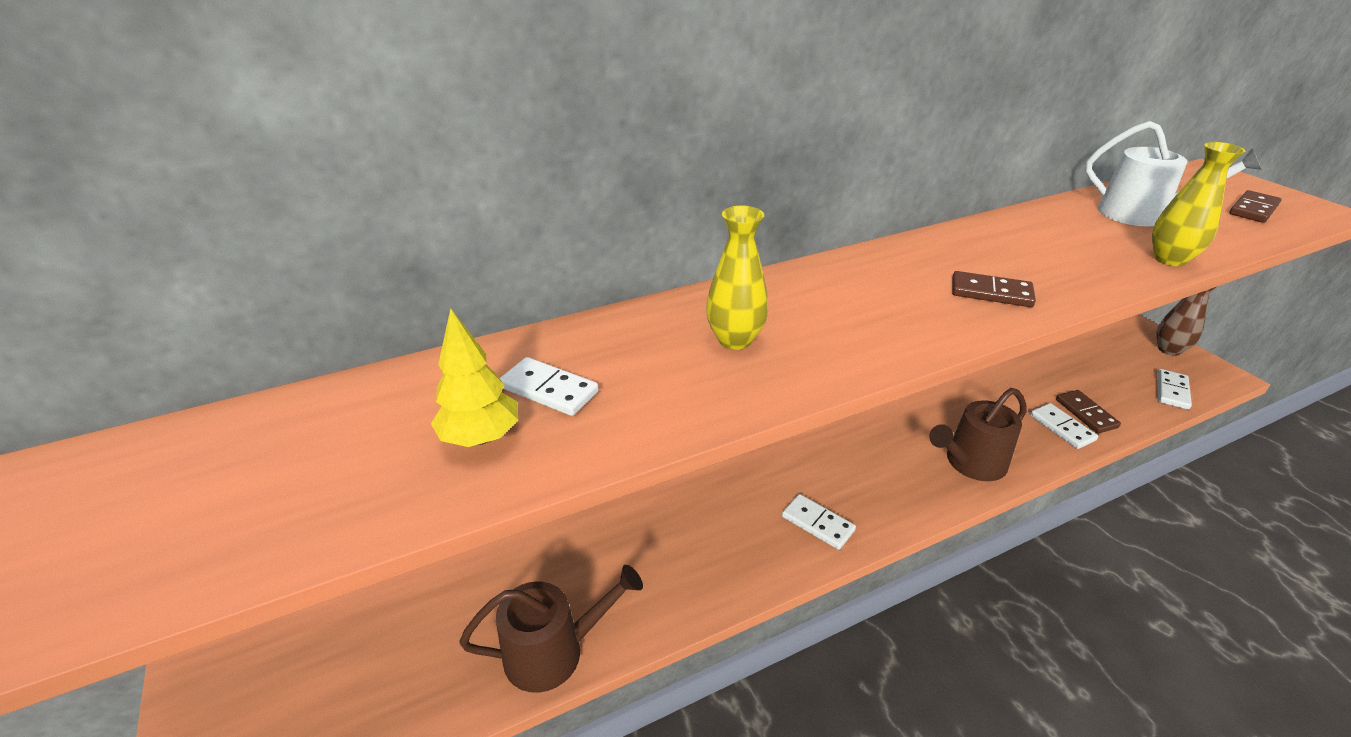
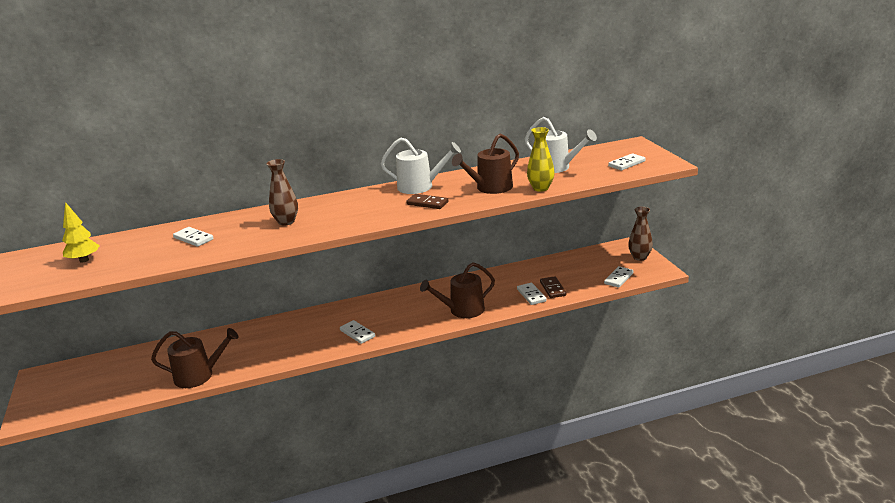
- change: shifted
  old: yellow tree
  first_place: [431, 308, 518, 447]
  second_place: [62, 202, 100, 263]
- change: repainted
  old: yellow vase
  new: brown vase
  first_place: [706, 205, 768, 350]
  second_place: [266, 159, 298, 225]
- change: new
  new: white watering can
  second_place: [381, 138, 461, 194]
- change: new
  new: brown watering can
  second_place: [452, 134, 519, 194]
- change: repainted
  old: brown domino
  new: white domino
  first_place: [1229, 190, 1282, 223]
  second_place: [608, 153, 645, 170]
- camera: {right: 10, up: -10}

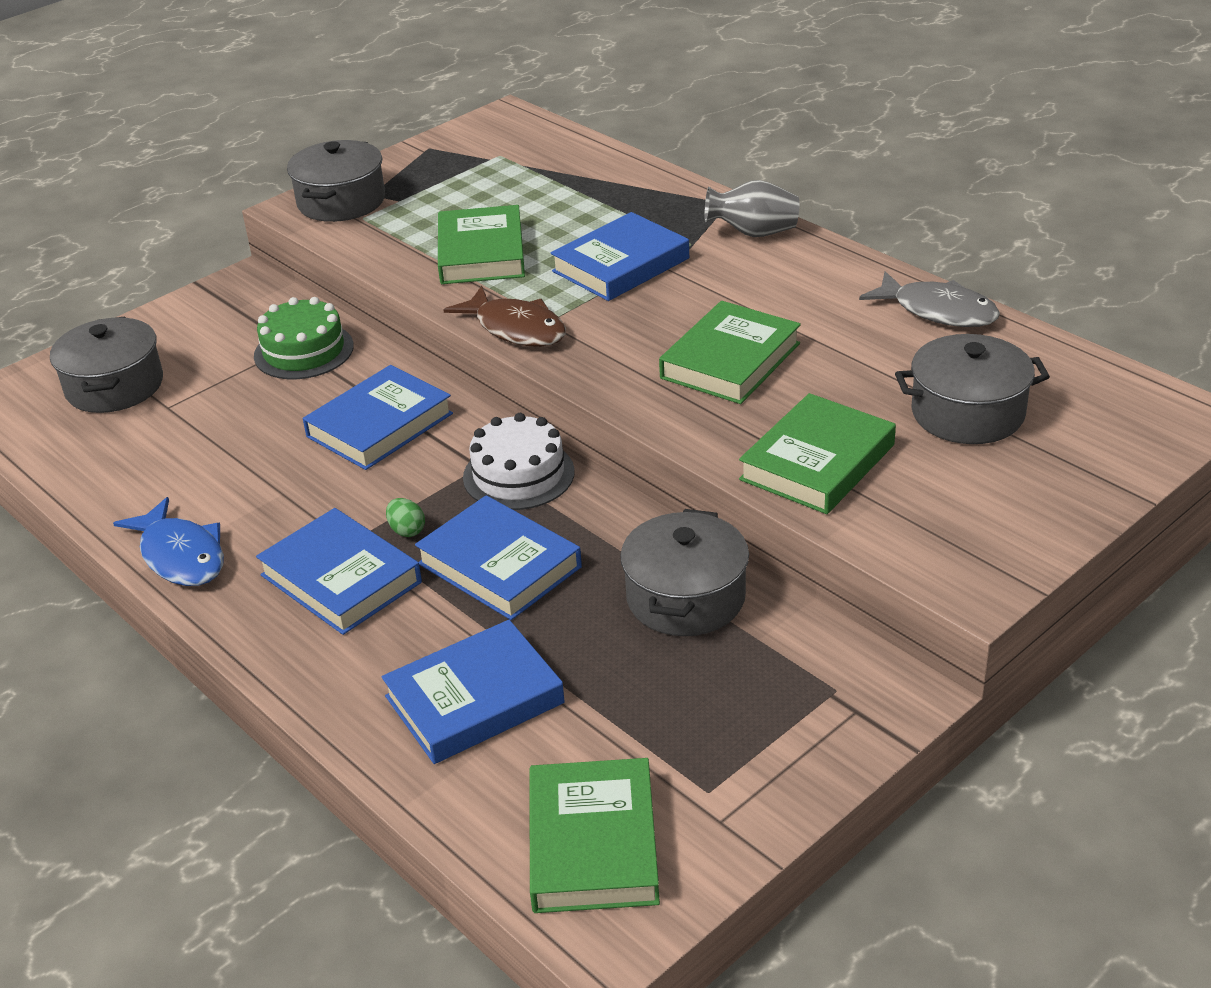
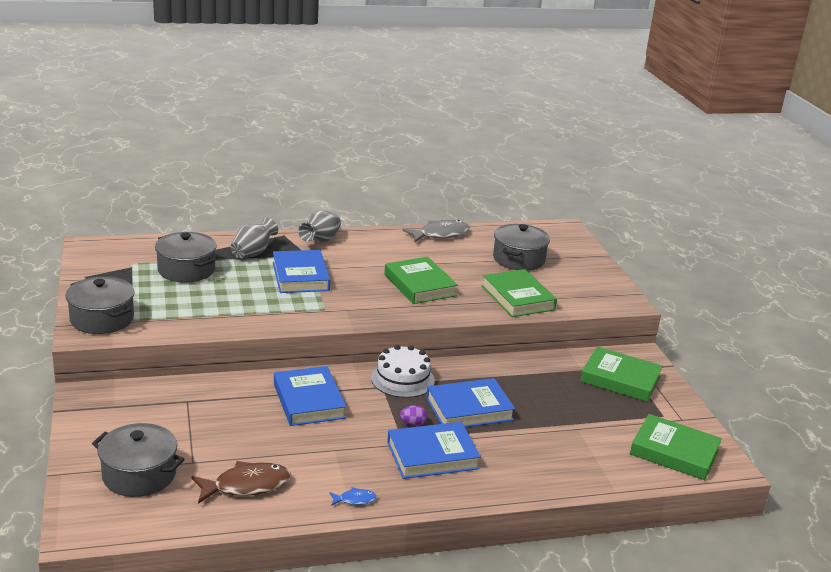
- change: shifted
  old: grey pot
  first_place: [620, 509, 749, 636]
  second_place: [155, 232, 217, 282]
- change: shifted
  old: brown fish
  first_place: [443, 286, 566, 347]
  second_place: [191, 461, 291, 504]
- change: new
  new: grey vase
  second_place: [230, 218, 278, 259]
- change: scaled
  old: blue fish
  first_place: [113, 497, 224, 586]
  second_place: [329, 487, 377, 506]
  factor: 0.48
- change: repainted
  old: green egg
  new: purple egg
  first_place: [386, 498, 425, 537]
  second_place: [400, 405, 427, 426]
- change: shifted
  old: green book
  first_place: [438, 205, 525, 284]
  second_place: [580, 347, 663, 402]
- change: gone
  old: green cake
  first_place: [254, 297, 354, 379]
- change: gone
  old: blue book
  first_place: [381, 620, 565, 764]
- camera: {right: -65, up: -10}

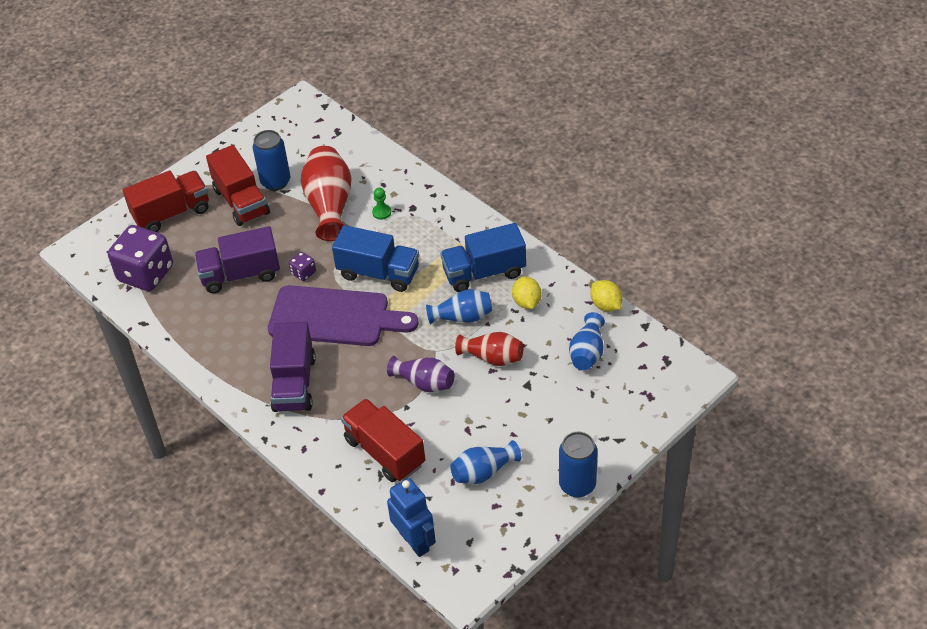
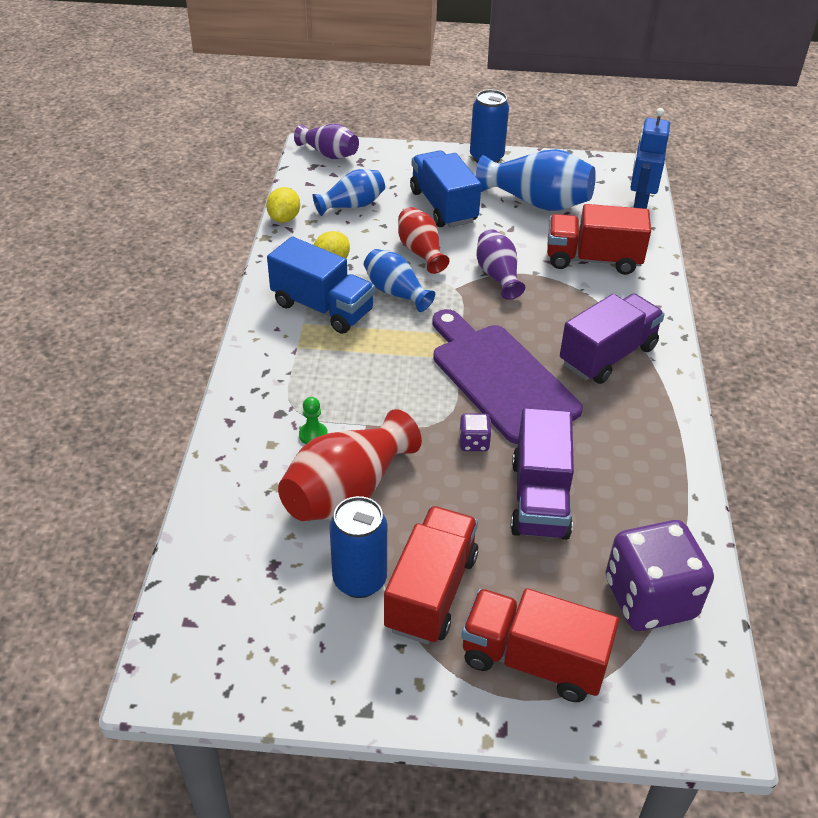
- change: new
  new: purple vase
  second_place: [294, 124, 359, 159]
- change: shifted
  old: blue truck
  first_place: [332, 225, 419, 292]
  second_place: [410, 150, 481, 227]
- change: scaled
  old: blue vase
  first_place: [450, 440, 521, 484]
  second_place: [476, 149, 596, 211]
  factor: 1.63
- change: rotated
  old: purple truck
  first_place: [194, 226, 280, 293]
  second_place: [511, 408, 574, 540]
  degrees: 60
- change: rotated
  old: red truck
  first_place: [341, 399, 425, 482]
  second_place: [547, 204, 651, 275]
  degrees: 90
- camera: {right: -135, up: -5}

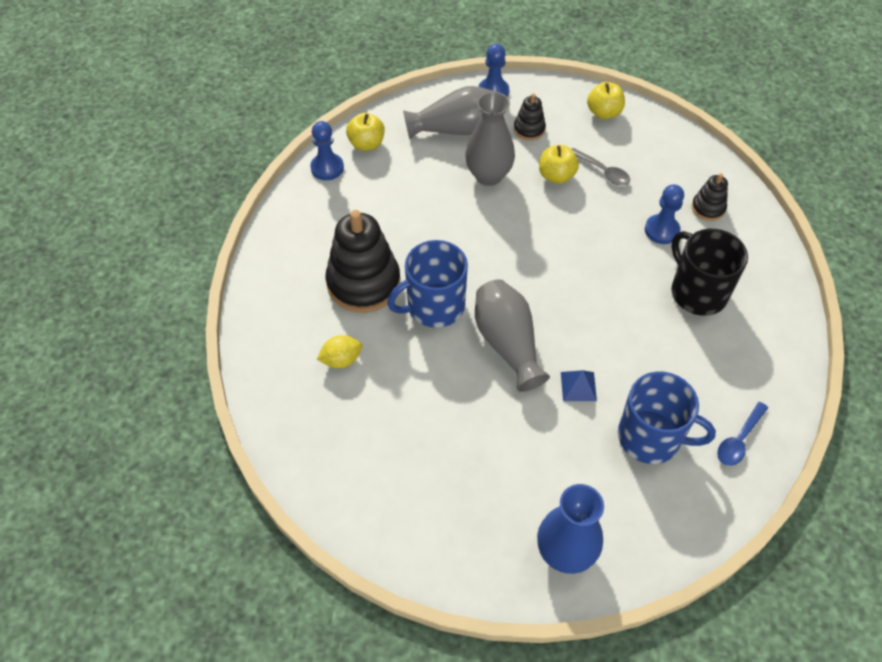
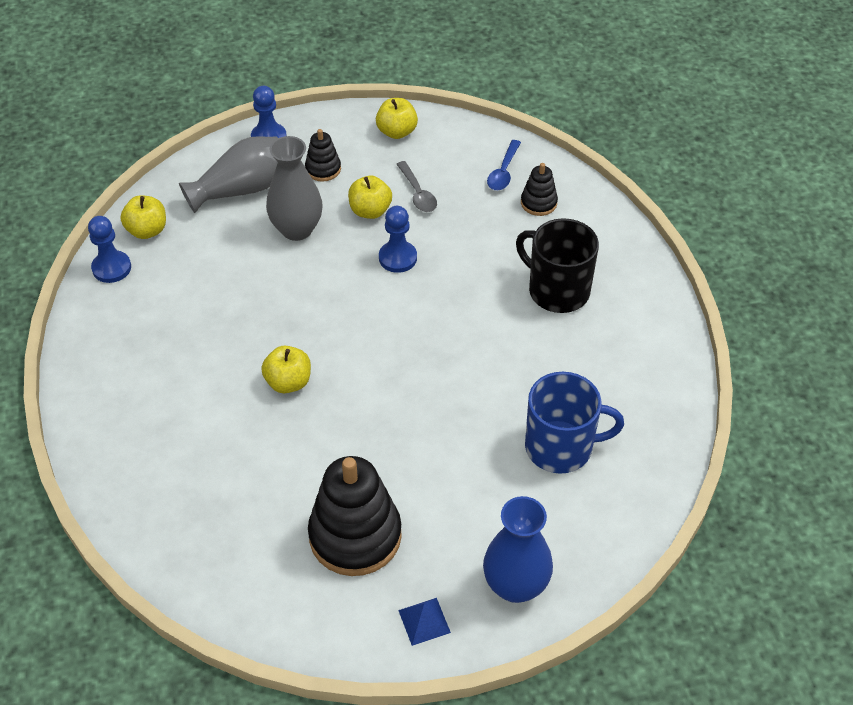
- change: swapped
  old: blue mug
  new: yellow apple
  first_place: [387, 240, 468, 328]
  second_place: [261, 346, 311, 393]
- change: shifted
  old: black stacking toy
  first_place: [325, 210, 400, 313]
  second_place: [308, 456, 402, 576]
- change: shifted
  old: blue pawn
  first_place: [645, 184, 684, 244]
  second_place: [379, 206, 417, 273]
- change: rotated
  old: grey spoon
  first_place: [571, 148, 630, 185]
  second_place: [397, 161, 437, 212]
  degrees: 45
- change: shifted
  old: blue pyramid
  first_place: [561, 370, 597, 401]
  second_place: [398, 598, 451, 646]
- change: shifted
  old: blue spoon
  first_place: [717, 402, 768, 466]
  second_place: [487, 140, 521, 190]
- change: gone
  old: yellow lemon
  first_place: [317, 335, 362, 368]
- change: gone
  old: grey vase
  first_place: [475, 279, 550, 392]
- camera: {right: -20, up: -5}

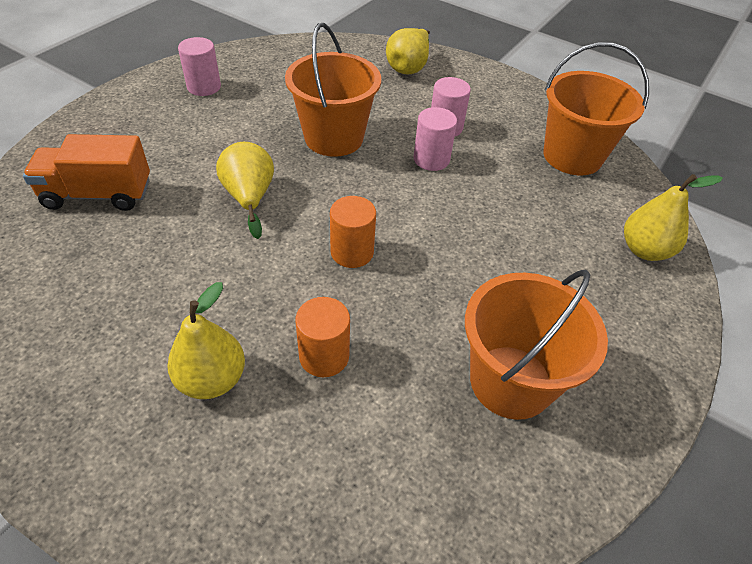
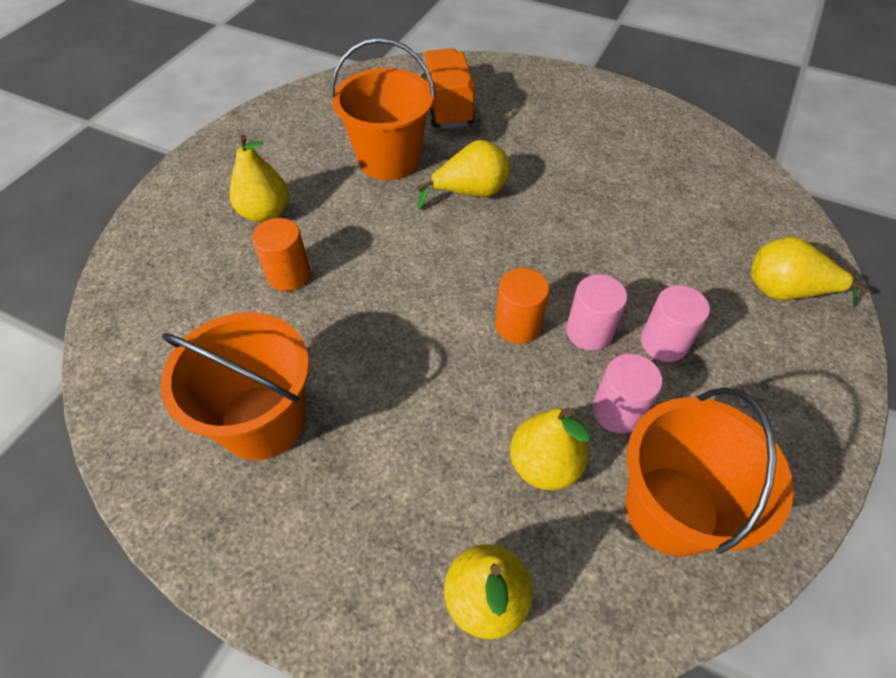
- change: shifted
  old: orange bucket
  first_place: [285, 23, 381, 157]
  second_place: [331, 38, 435, 180]
- change: shifted
  old: orange cylinder
  first_place: [330, 196, 376, 268]
  second_place: [495, 268, 549, 344]
- change: new
  new: yellow pear
  second_place: [510, 407, 591, 490]
- change: shifted
  old: pink cylinder
  first_place: [178, 37, 221, 96]
  second_place: [592, 354, 663, 434]
- camera: {right: 85, up: 5}

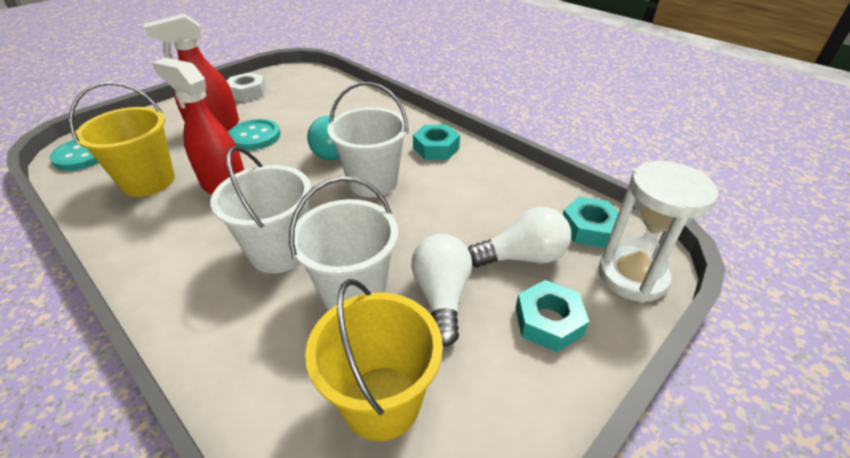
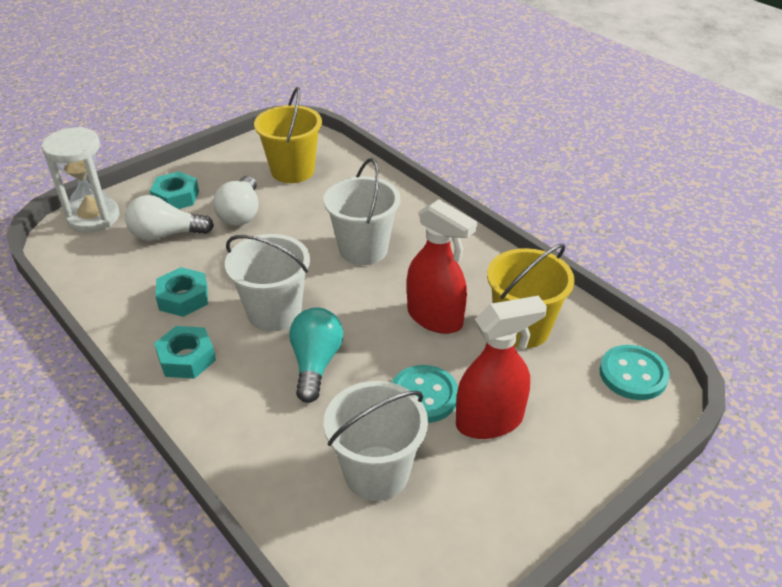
- change: shifted
  old: turquoise nut
  first_place: [563, 197, 619, 248]
  second_place: [155, 267, 208, 317]
- change: shifted
  old: white bucket
  first_place: [289, 176, 398, 311]
  second_place: [324, 381, 428, 501]
- change: gone
  old: white nut
  first_place: [227, 72, 267, 102]
- camera: {right: -175, up: 0}

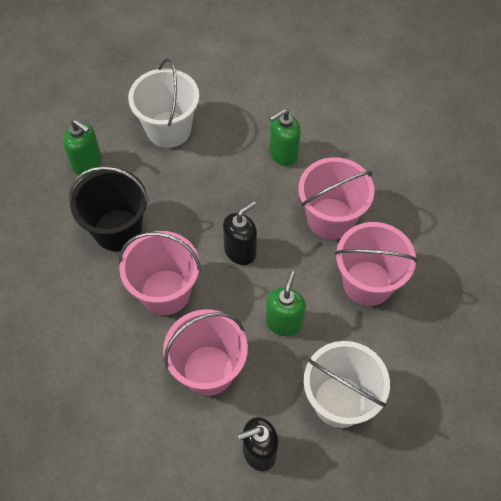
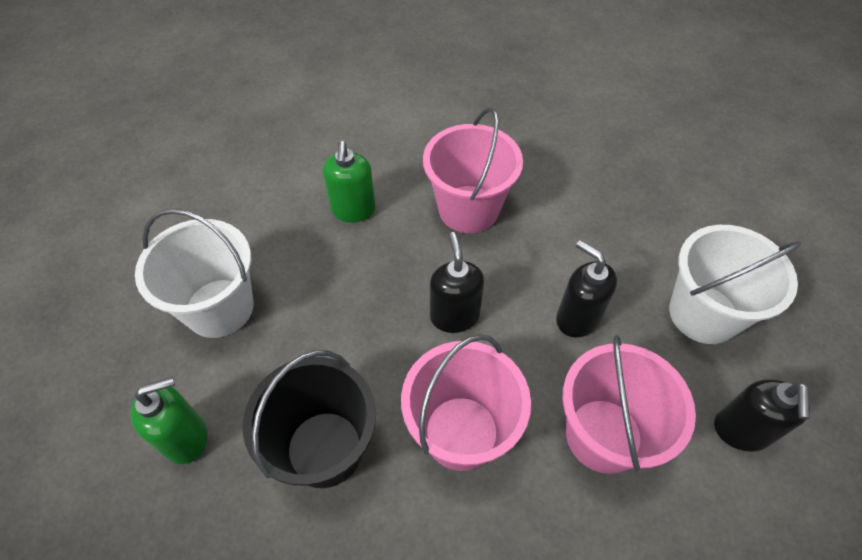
- change: repainted
  old: green soap dispenser
  new: black soap dispenser
  first_place: [266, 271, 306, 336]
  second_place: [556, 240, 617, 338]
- change: gone
  old: pink bucket
  first_place: [335, 222, 418, 306]
- camera: {right: -60, up: -5}

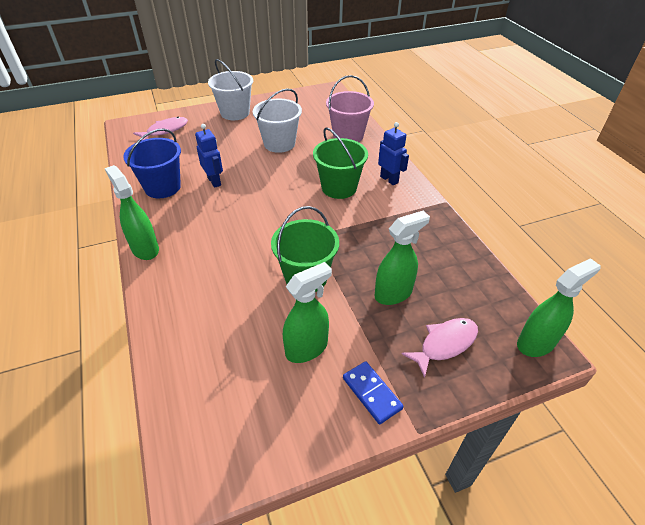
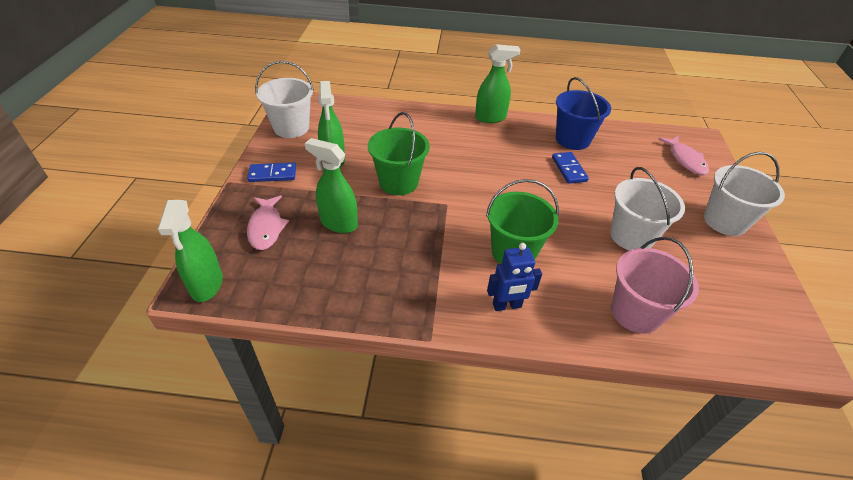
- change: new
  new: white bucket
  second_place: [255, 61, 314, 138]
- change: rotated
  old: green spray bottle
  first_place: [375, 211, 430, 305]
  second_place: [305, 138, 358, 233]
  degrees: 120
- change: swapped
  old: blue robot
  new: blue domino
  first_place: [195, 124, 223, 188]
  second_place: [552, 152, 589, 184]
- camera: {right: 115, up: 0}

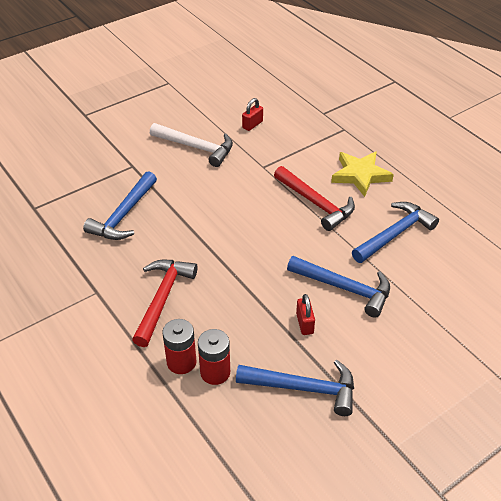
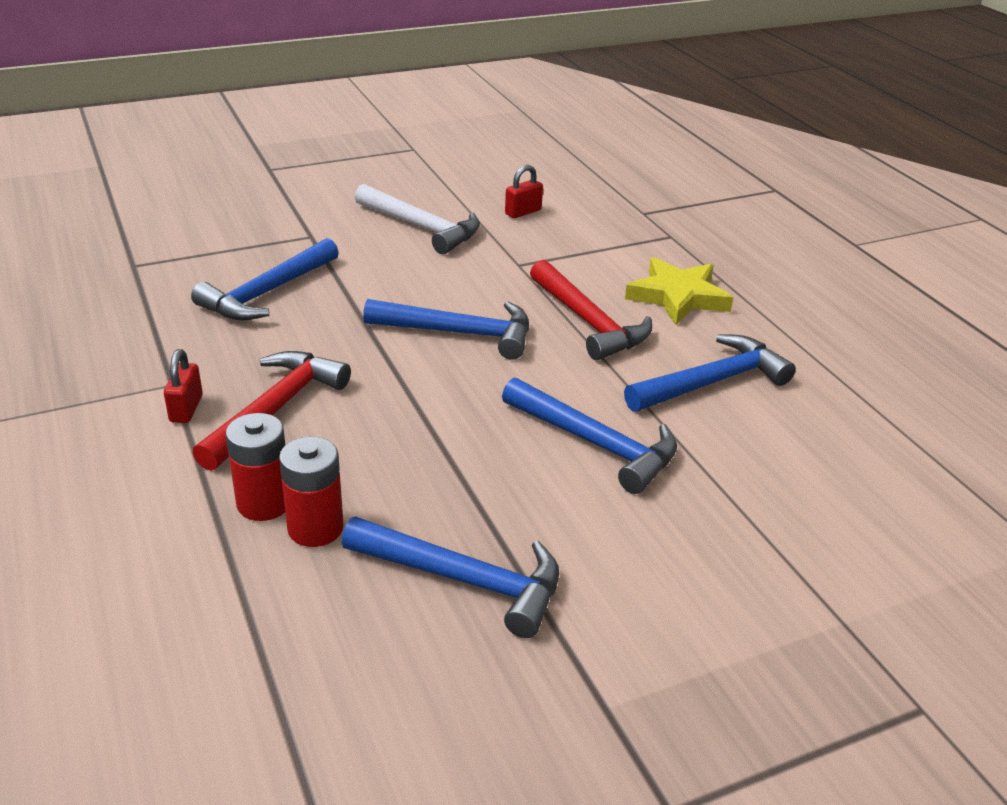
- change: shifted
  old: red padlock
  first_place: [296, 294, 315, 335]
  second_place: [164, 349, 203, 423]
- change: new
  new: blue hammer
  second_place: [363, 299, 529, 360]
- camera: {right: 10, up: -10}

